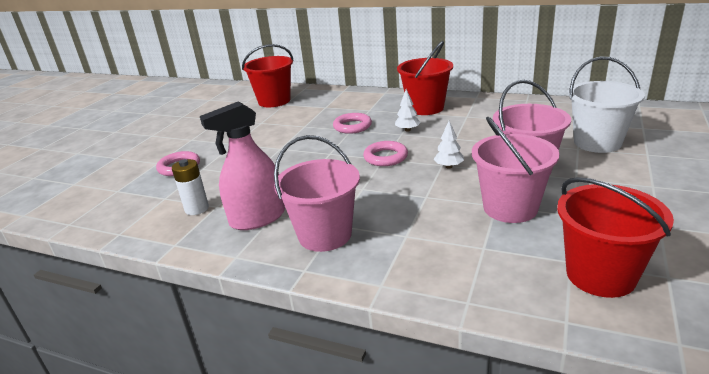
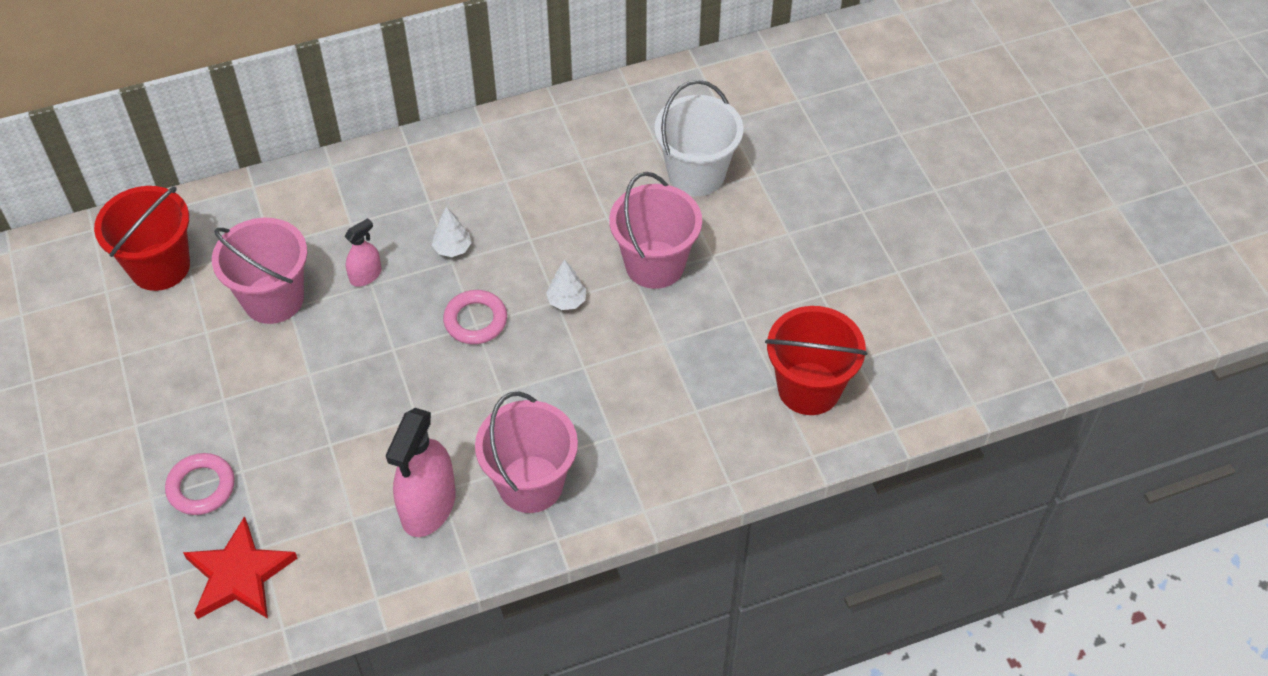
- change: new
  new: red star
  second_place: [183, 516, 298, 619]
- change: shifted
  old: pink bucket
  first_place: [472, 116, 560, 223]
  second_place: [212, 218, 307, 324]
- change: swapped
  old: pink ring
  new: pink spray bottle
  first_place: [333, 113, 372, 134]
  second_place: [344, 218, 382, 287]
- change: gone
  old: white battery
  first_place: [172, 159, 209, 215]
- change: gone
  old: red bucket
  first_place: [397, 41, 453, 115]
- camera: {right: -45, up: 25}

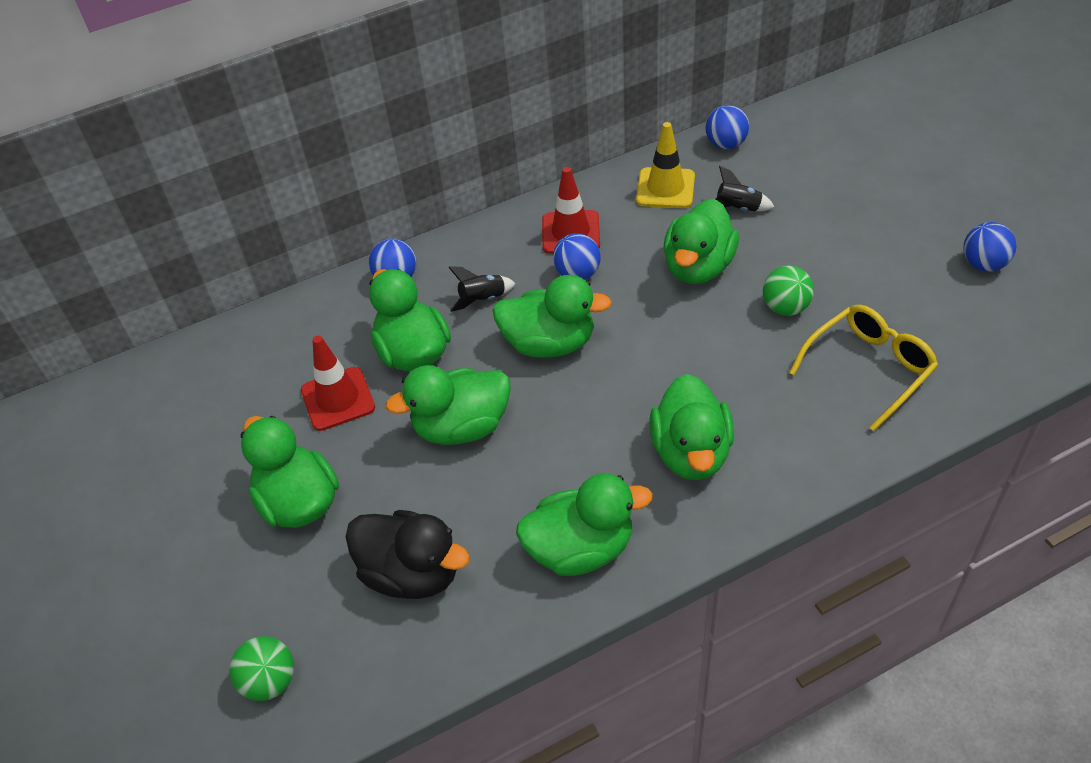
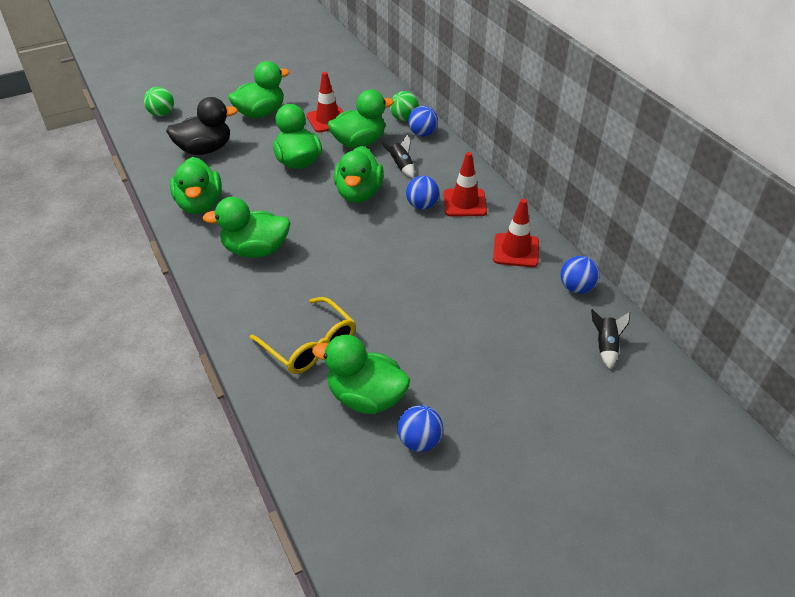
- change: rotated
  old: black duck
  first_place: [345, 510, 470, 599]
  second_place: [166, 97, 238, 155]
  degrees: -135
- change: shifted
  old: green duck
  first_place: [663, 199, 739, 284]
  second_place: [312, 335, 410, 414]
- change: shifted
  old: green ball
  first_place: [763, 266, 814, 316]
  second_place: [390, 91, 419, 121]
- change: repainted
  old: yellow traffic cone
  new: red traffic cone
  first_place: [636, 122, 695, 208]
  second_place: [493, 199, 539, 267]
- change: shifted
  old: black rocket
  first_place: [715, 166, 774, 211]
  second_place: [591, 309, 630, 369]
- camera: {right: 85, up: -5}

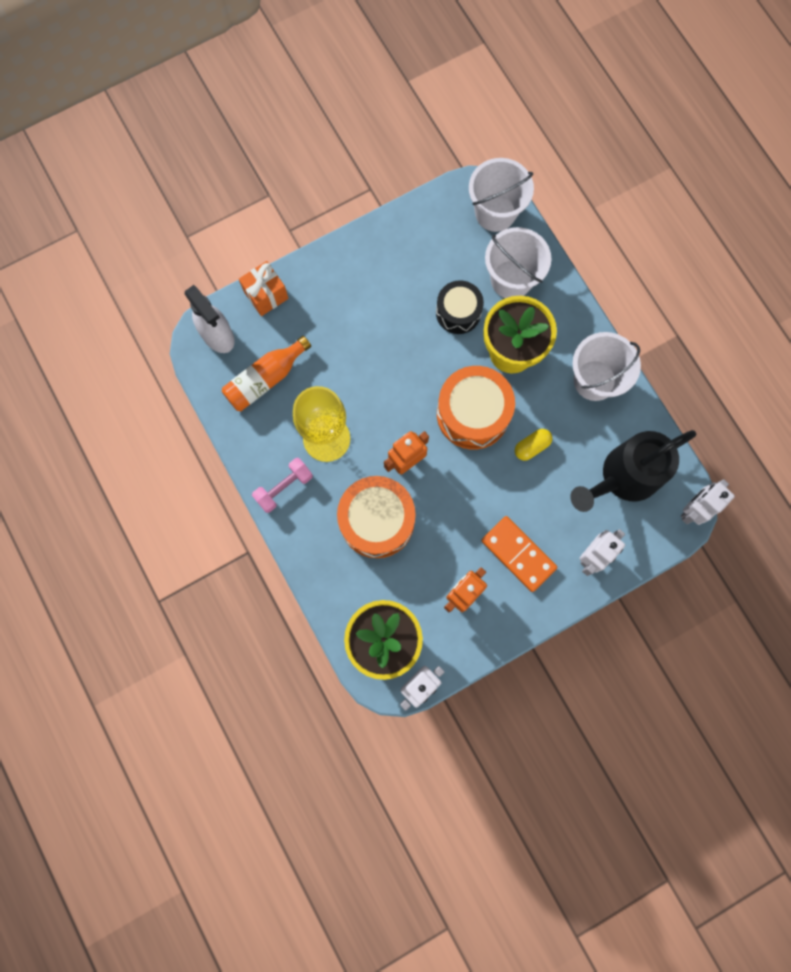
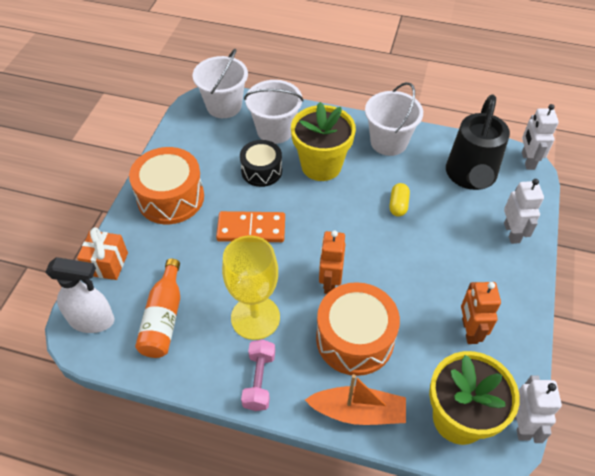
- change: shifted
  old: orange drum
  first_place: [437, 366, 515, 449]
  second_place: [129, 147, 204, 224]
- change: shifted
  old: orange domino
  first_place: [481, 516, 558, 592]
  second_place: [216, 211, 285, 242]
- change: new
  new: orange boat
  second_place: [305, 374, 406, 425]
- camera: {right: -45, up: -25}

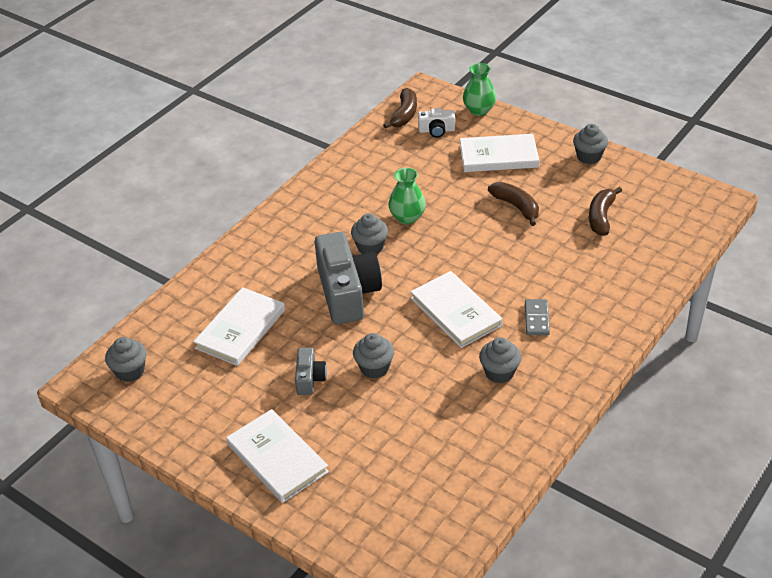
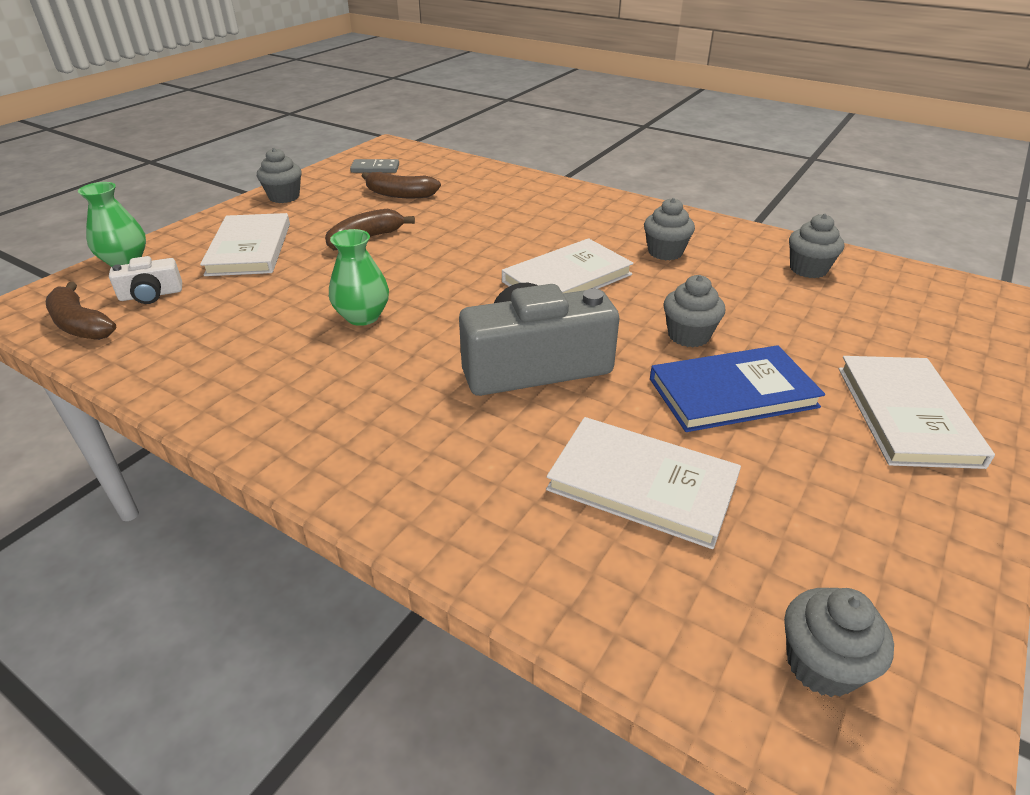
- change: rotated
  old: brown banana
  first_place: [383, 88, 417, 129]
  second_place: [46, 282, 116, 340]
  degrees: -150
- change: rotated
  old: white camera
  first_place: [418, 108, 455, 138]
  second_place: [109, 256, 182, 304]
  degrees: 75
- change: shifted
  old: grey domino
  first_place: [525, 299, 550, 335]
  second_place: [350, 159, 399, 173]
- change: swapped
  old: grey camera
  new: blue book
  first_place: [295, 348, 327, 395]
  second_place: [650, 345, 825, 432]
- change: shifted
  old: grey cupcake
  first_place: [351, 213, 388, 255]
  second_place: [789, 213, 844, 278]
- change: rotated
  old: white book
  first_place: [226, 409, 329, 503]
  second_place: [839, 356, 995, 469]
  degrees: -45
- camera: {right: -95, up: -5}

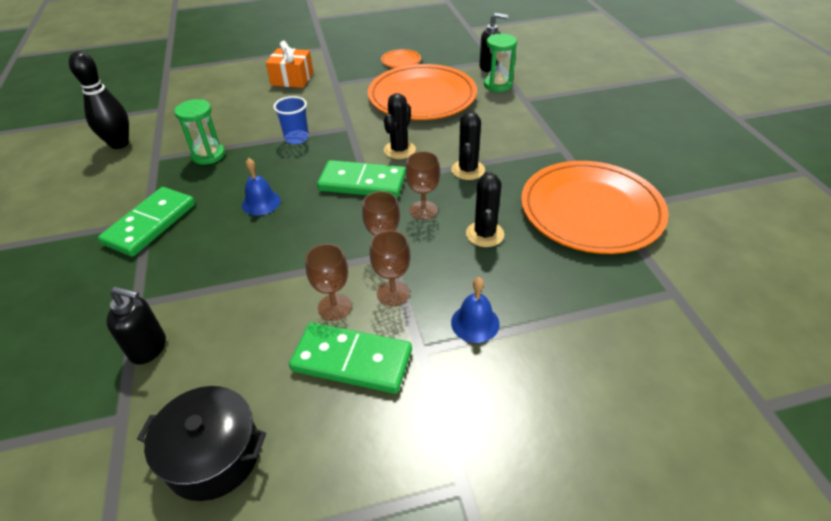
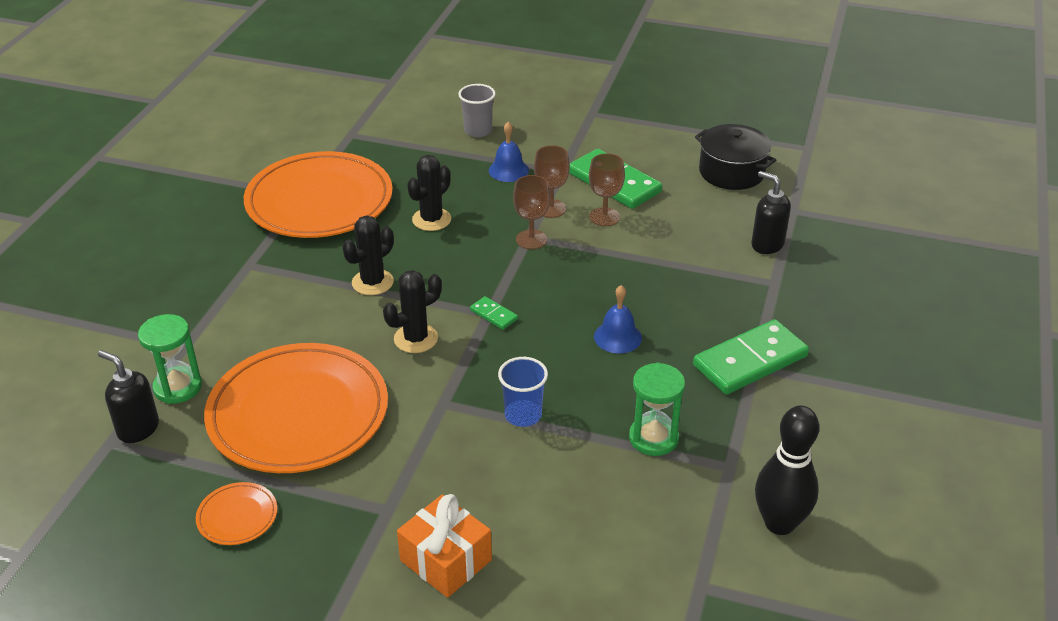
- change: new
  new: grey cup
  second_place: [458, 84, 496, 137]
- change: scaled
  old: green domino
  first_place: [317, 160, 406, 198]
  second_place: [470, 296, 518, 330]
  factor: 0.45
- change: gone
  old: brown goblet
  first_place: [406, 151, 440, 220]
- camera: {right: -150, up: -5}

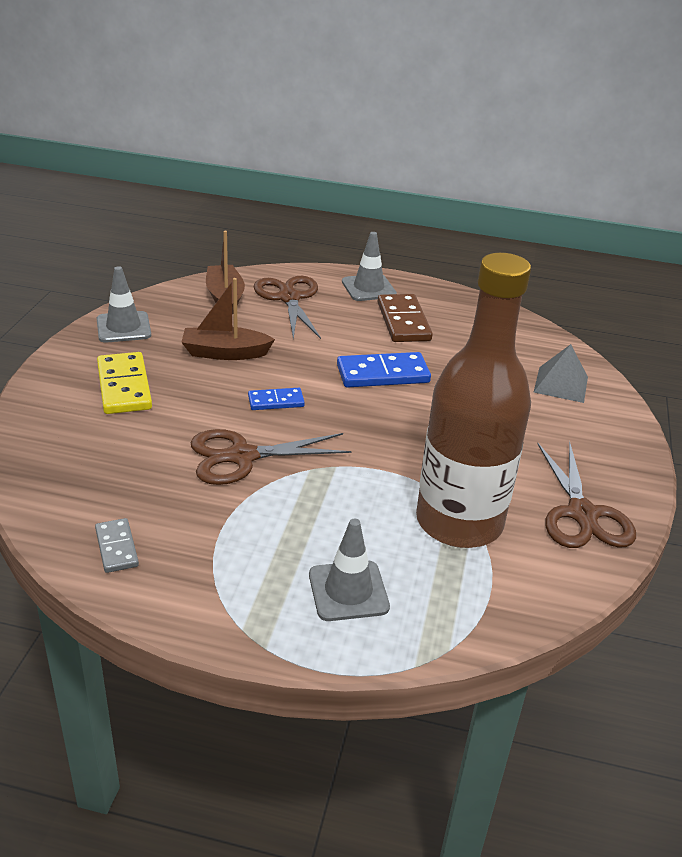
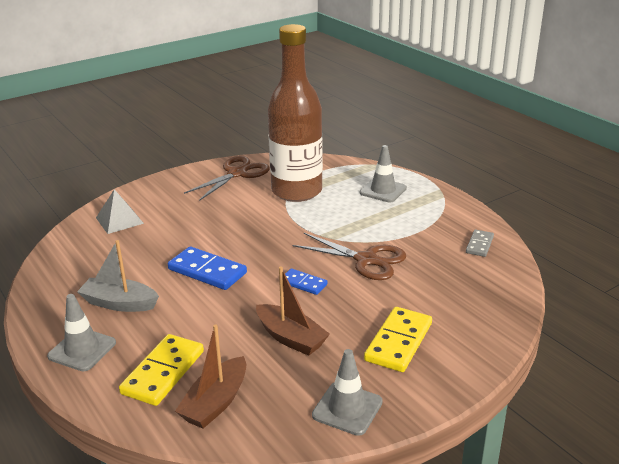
- change: swapped
  old: brown domino
  new: grey boat
  first_place: [377, 294, 433, 342]
  second_place: [77, 240, 159, 312]
- change: swapped
  old: brown scissors
  new: yellow domino
  first_place: [253, 276, 321, 339]
  second_place: [119, 334, 204, 406]
- camera: {right: -135, up: -5}

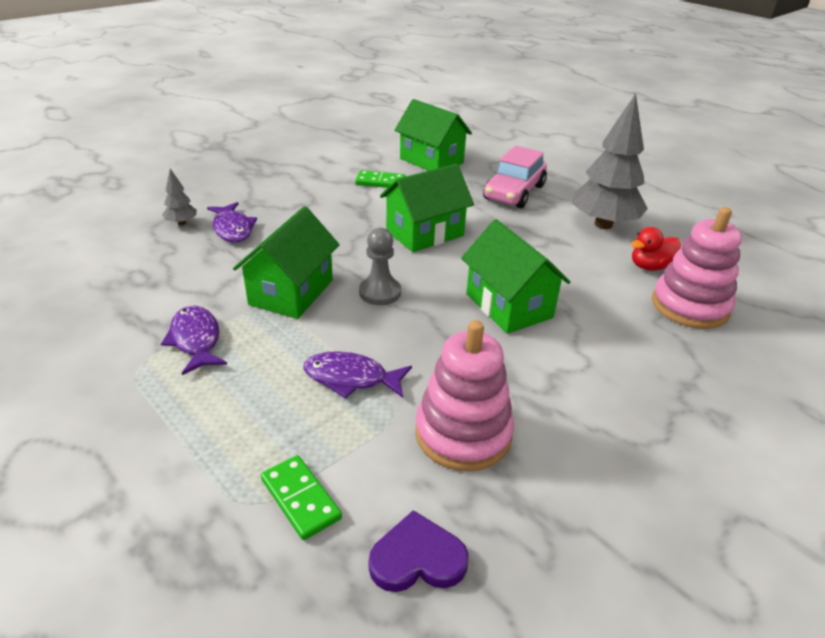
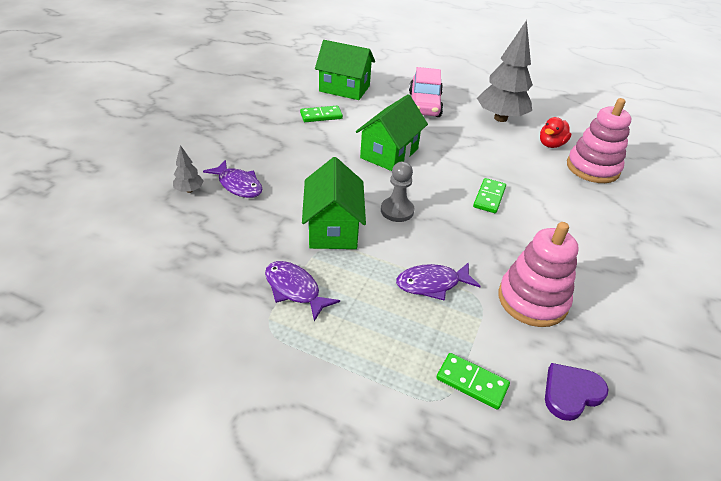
- change: swapped
  old: green house
  new: green domino
  first_place: [461, 219, 570, 334]
  second_place: [473, 178, 506, 213]
- camera: {right: -25, up: 5}

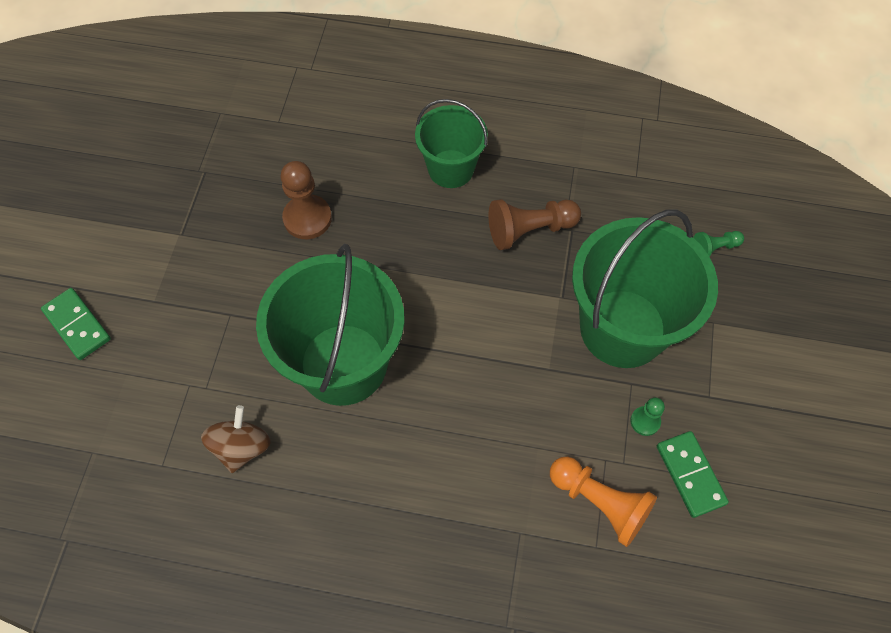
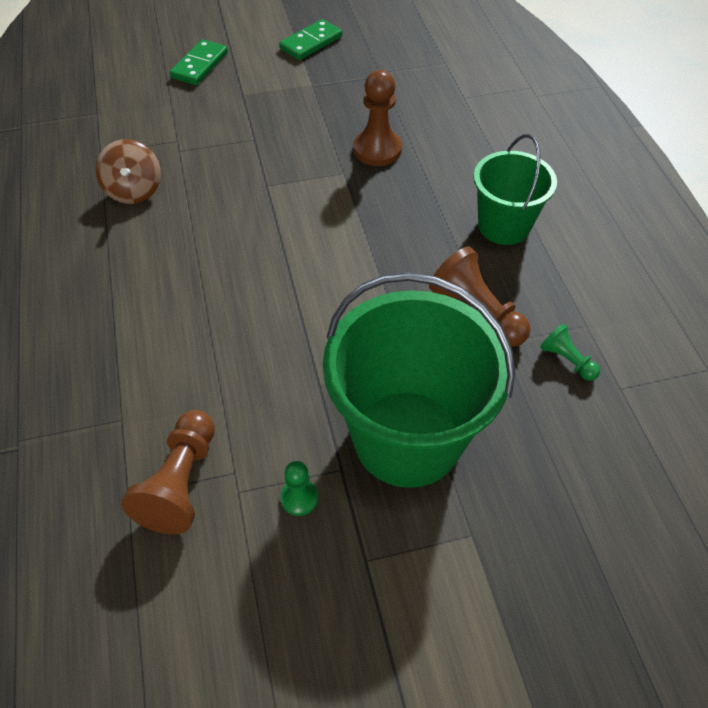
- change: rotated
  old: brown spinning top
  first_place: [201, 405, 271, 473]
  second_place: [96, 139, 161, 204]
  degrees: 90
- change: repainted
  old: orange pawn
  new: brown pawn
  first_place: [550, 457, 657, 547]
  second_place: [121, 410, 215, 534]
- change: shifted
  old: green domino
  first_place: [657, 431, 729, 518]
  second_place: [279, 19, 342, 60]
- change: shifted
  old: green pawn
  first_place: [693, 231, 744, 257]
  second_place: [540, 324, 600, 381]
- change: gone
  old: green bucket
  first_place: [256, 244, 404, 406]
- camera: {right: 65, up: -10}

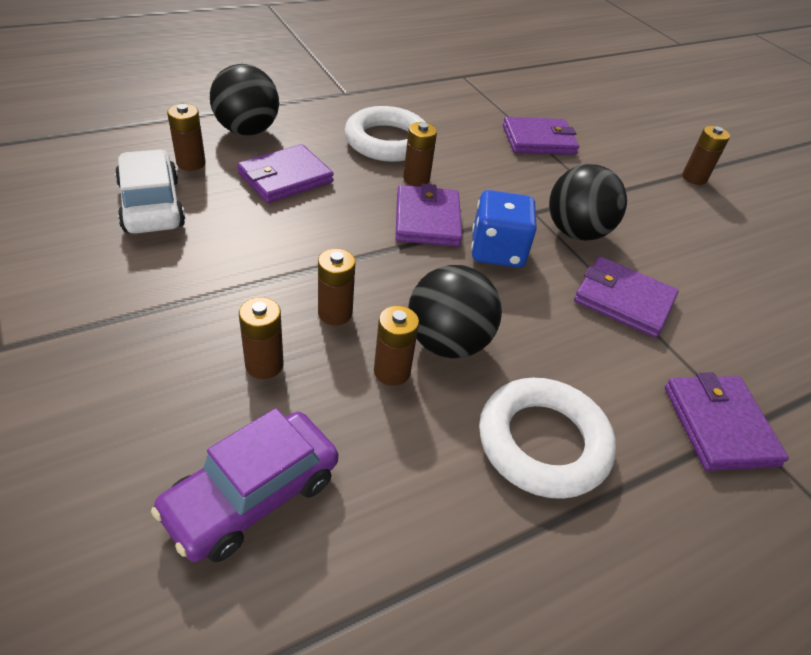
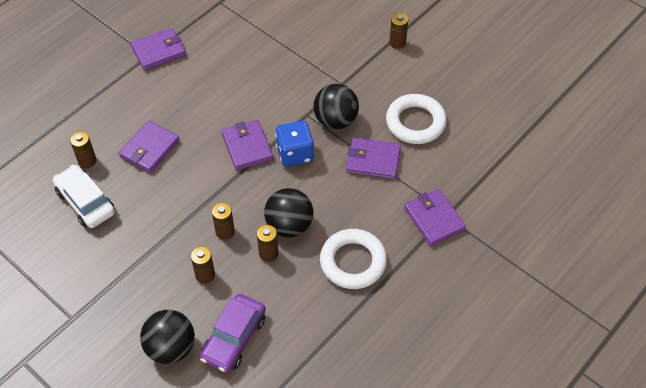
- change: shifted
  old: purple wallet
  first_place: [503, 117, 579, 155]
  second_place: [131, 28, 186, 71]
- change: shifted
  old: black ball
  first_place: [210, 64, 279, 135]
  second_place: [140, 310, 195, 364]
- change: shifted
  old: white ring
  first_place: [344, 106, 426, 162]
  second_place: [386, 94, 447, 144]
- change: gone
  old: brown battery
  first_place: [403, 122, 437, 186]
- camera: {right: -15, up: 10}

